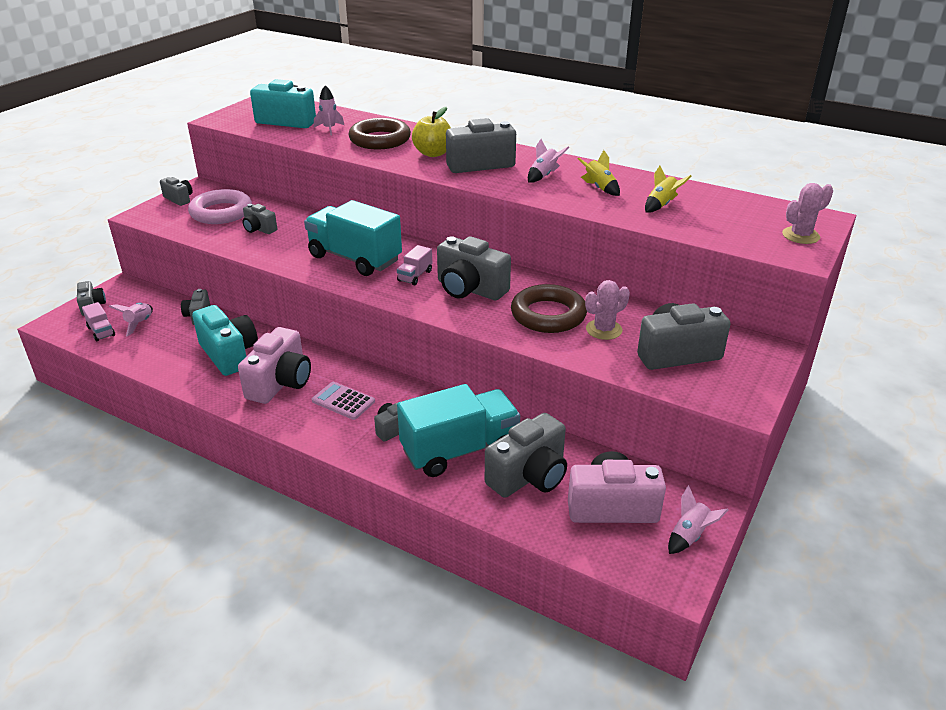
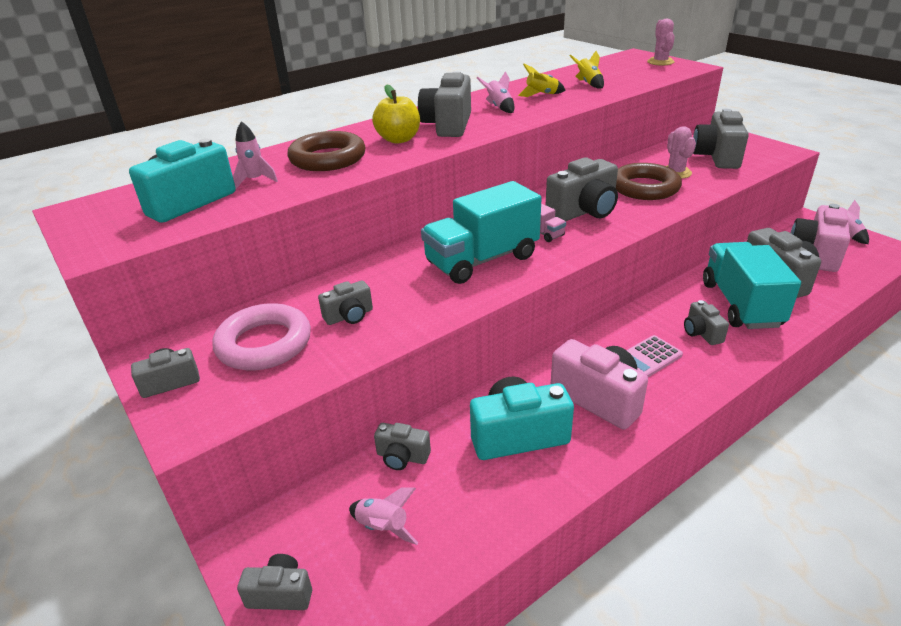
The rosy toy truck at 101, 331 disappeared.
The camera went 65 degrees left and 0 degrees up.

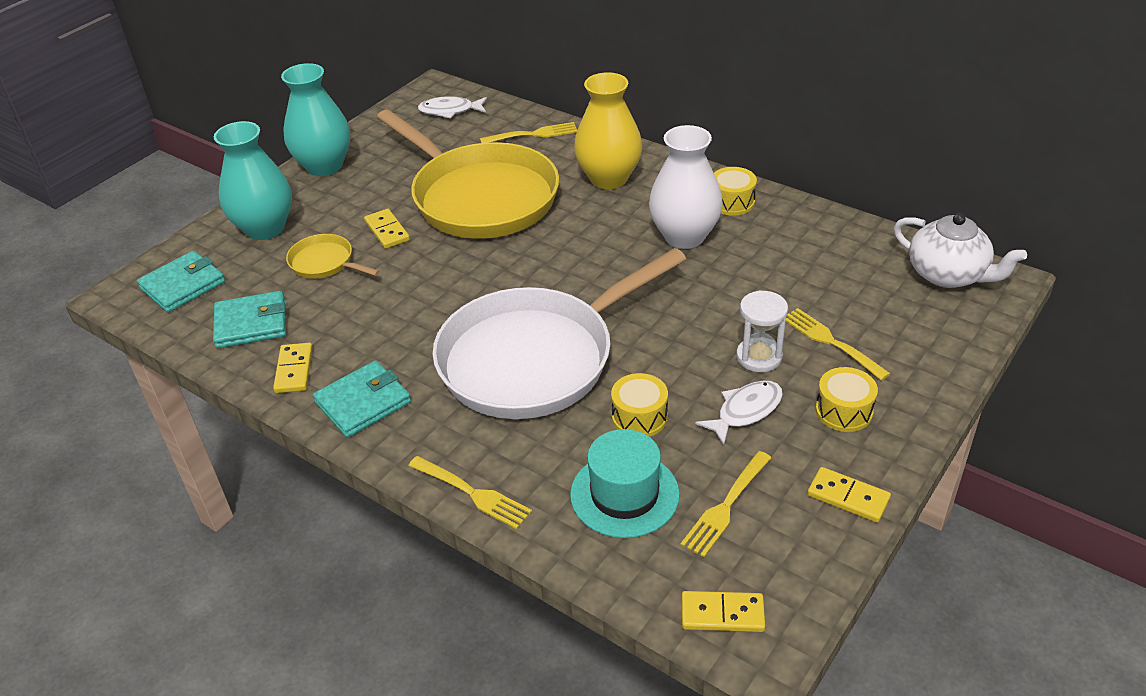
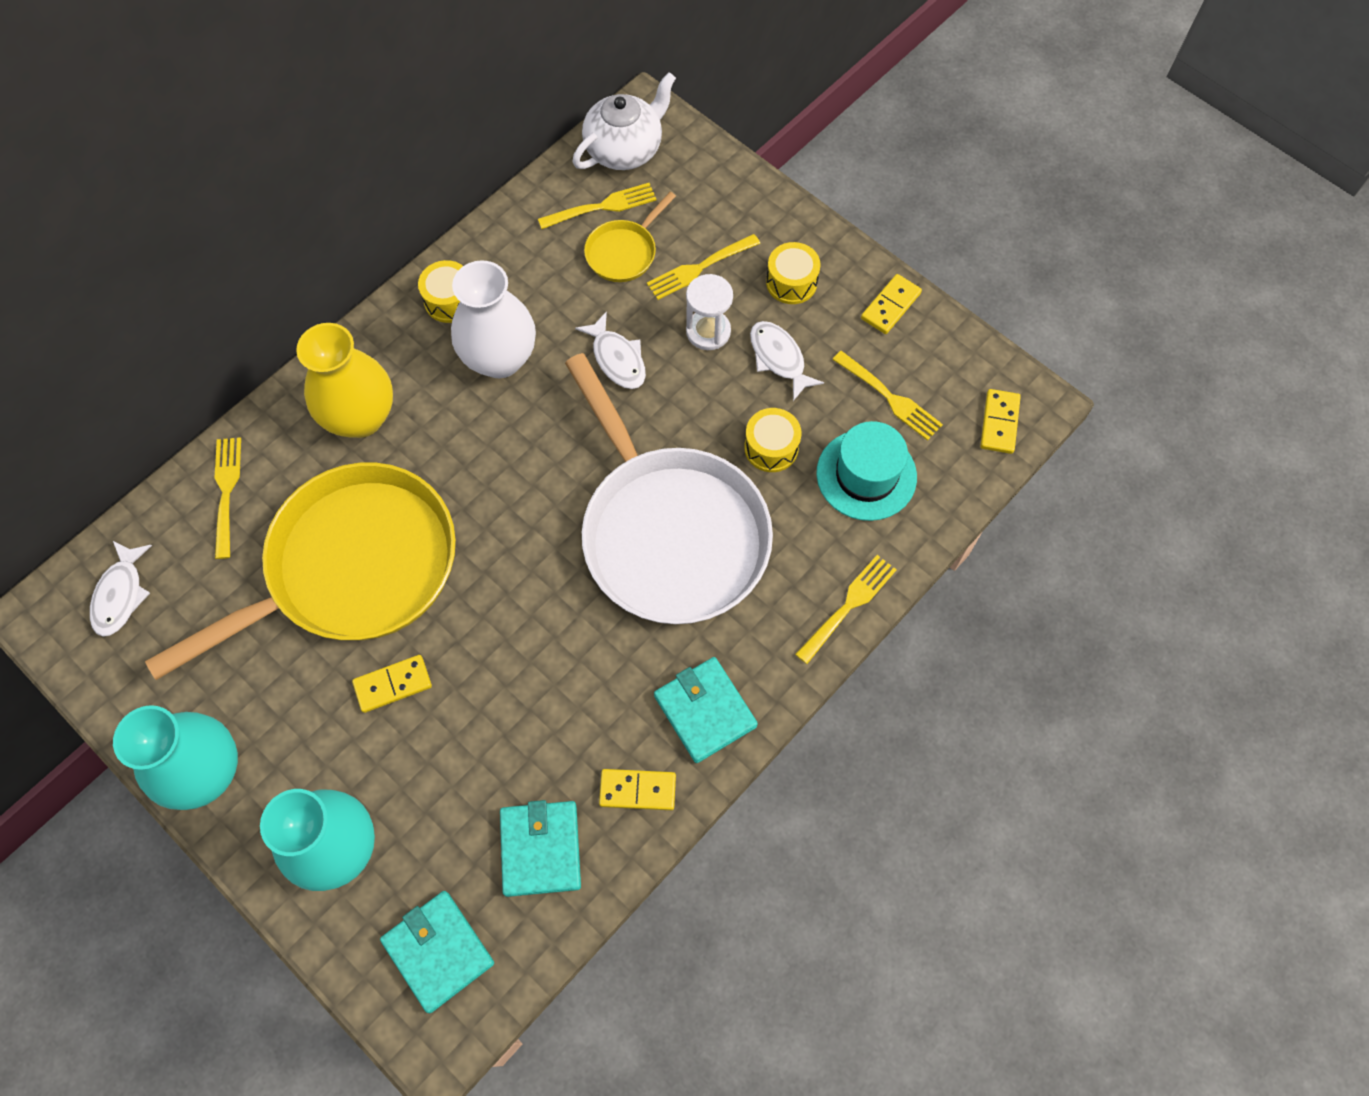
The bright yellow fork at 602, 207 appeared.
The white toy fish at 617, 359 appeared.
The bright yellow skillet moved from 325, 263 to 624, 252.
The camera went 85 degrees left and 25 degrees up.

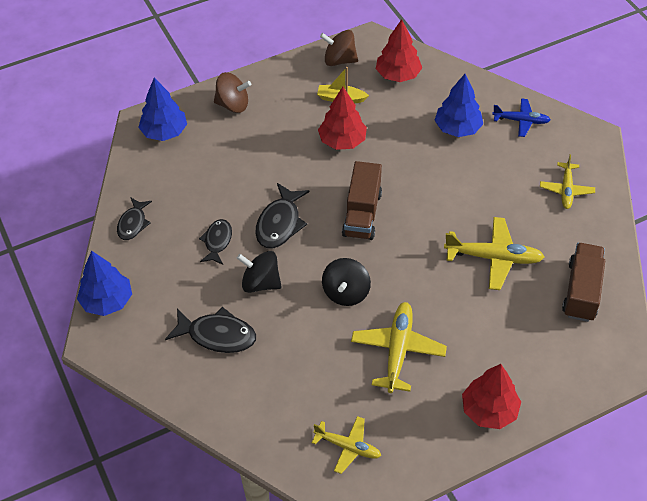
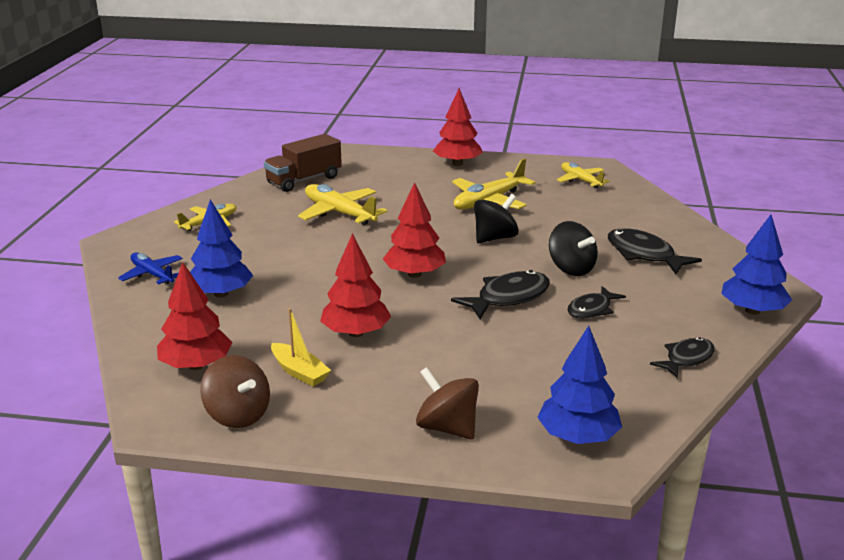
The dark brown toy truck at 362, 214 was replaced by the crimson toy tree at 414, 274.
The camera went 145 degrees left and 25 degrees down.

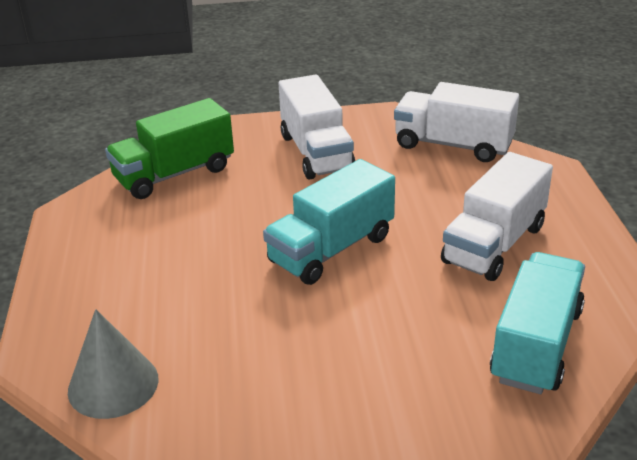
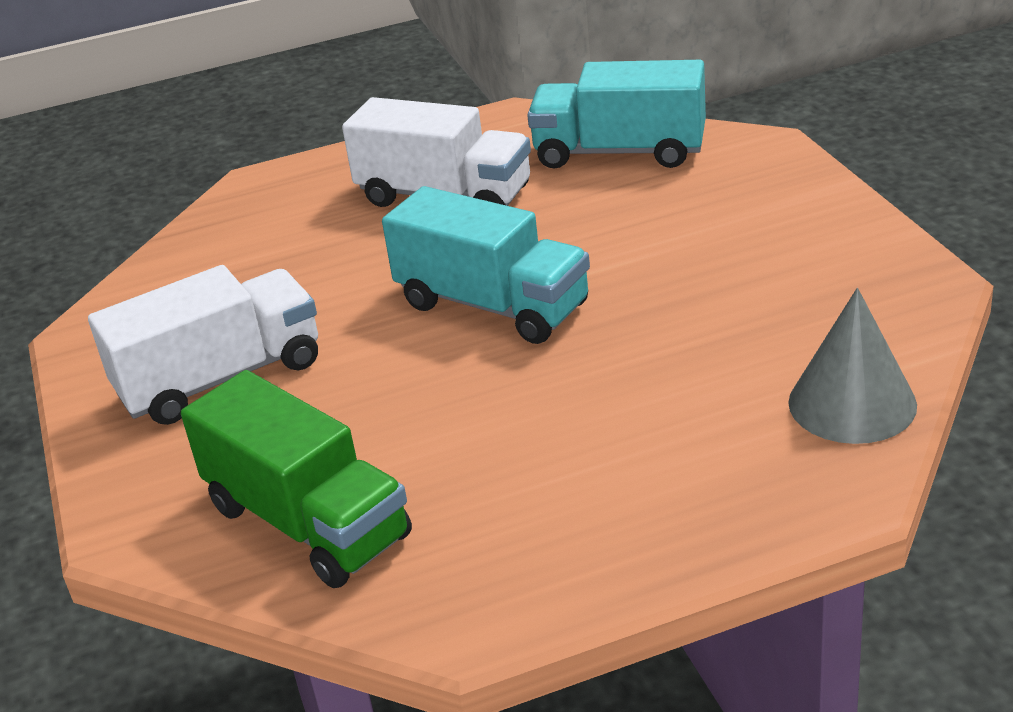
The white toy truck at 453, 145 disappeared.
The camera went 100 degrees left and 0 degrees up.

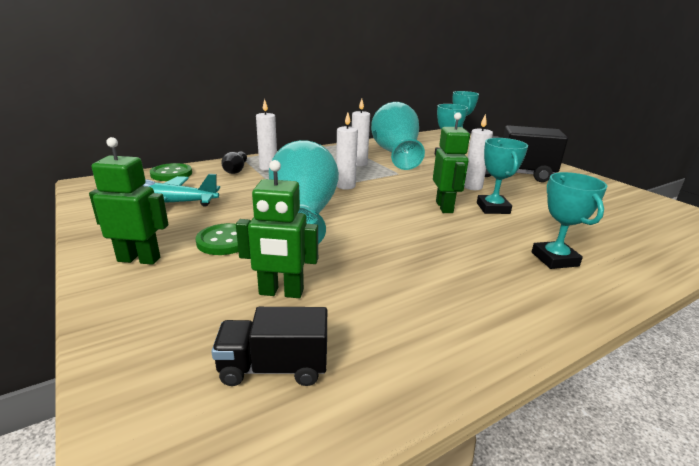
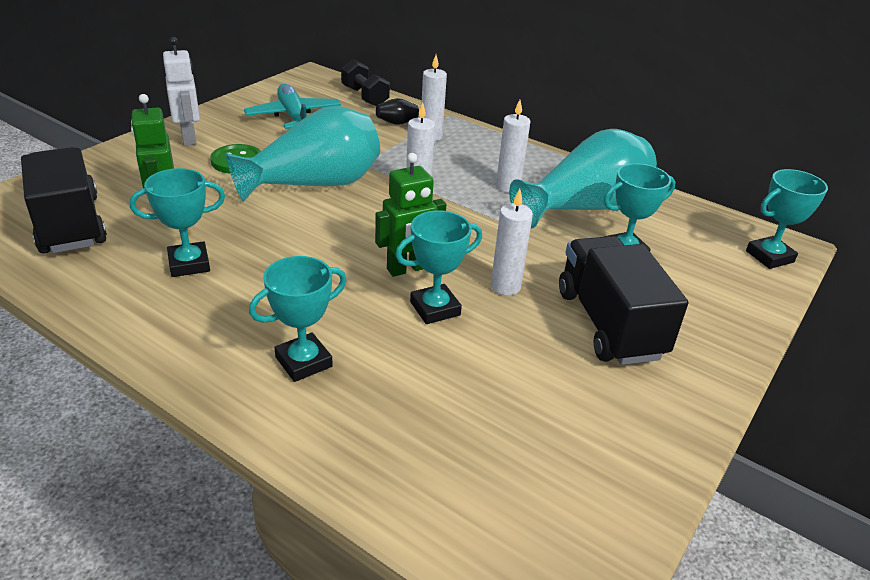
The teal trophy at 189, 264 appeared.
The green sewing button at 171, 174 was replaced by the black hand weight at 365, 97.
The green robot at 139, 259 became the white robot at 189, 138.
The black toy truck at 274, 368 changed to 1.68 times the size.
The camera went 65 degrees right and 10 degrees up.

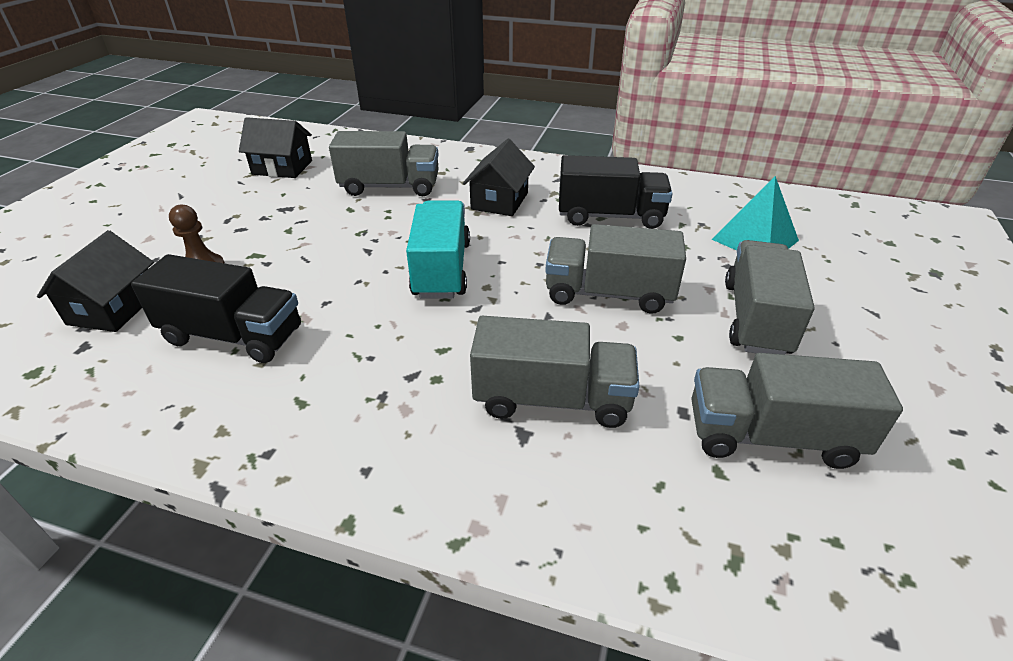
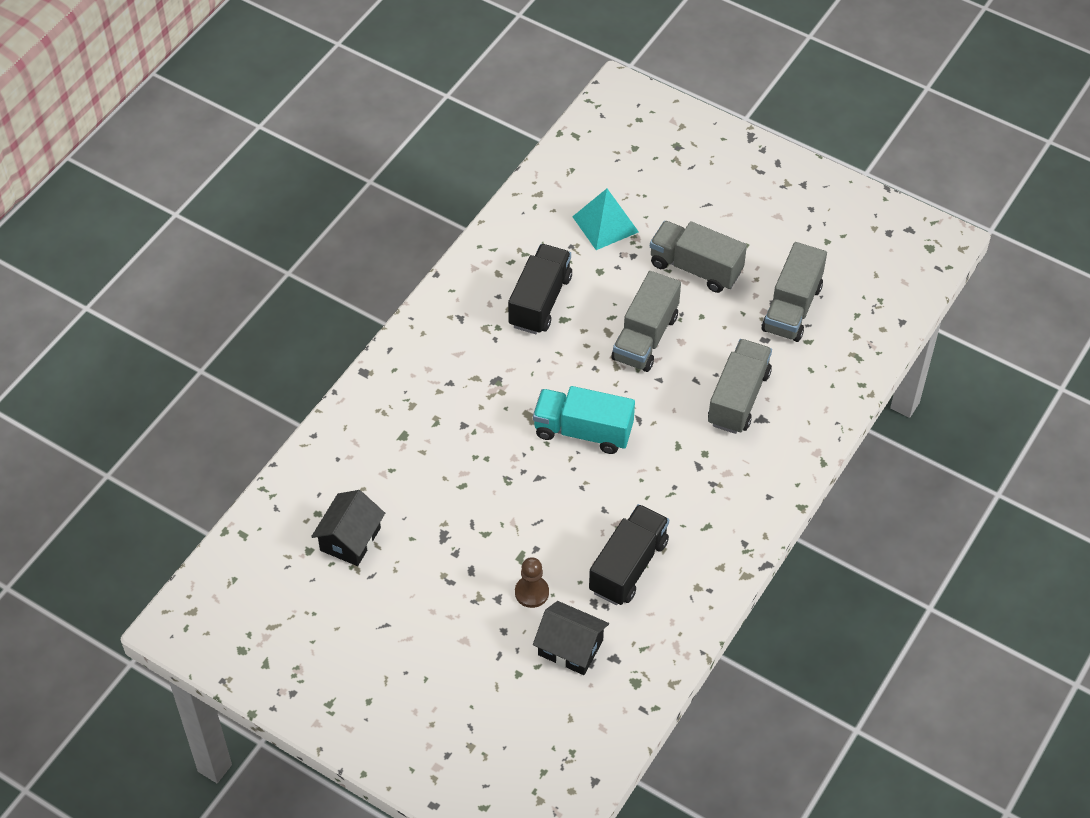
The ash-grey toy truck at 390, 187 disappeared.
The black toy house at 500, 201 disappeared.
The camera went 75 degrees left and 15 degrees up.

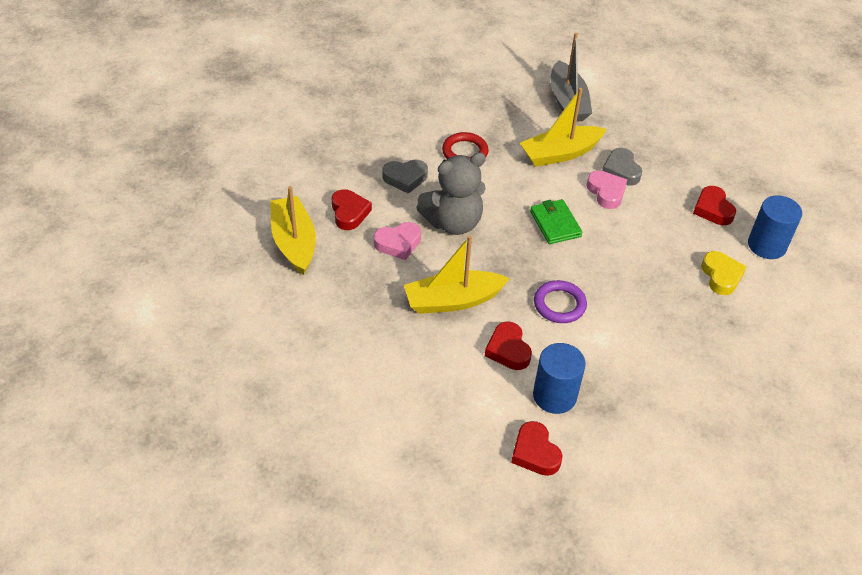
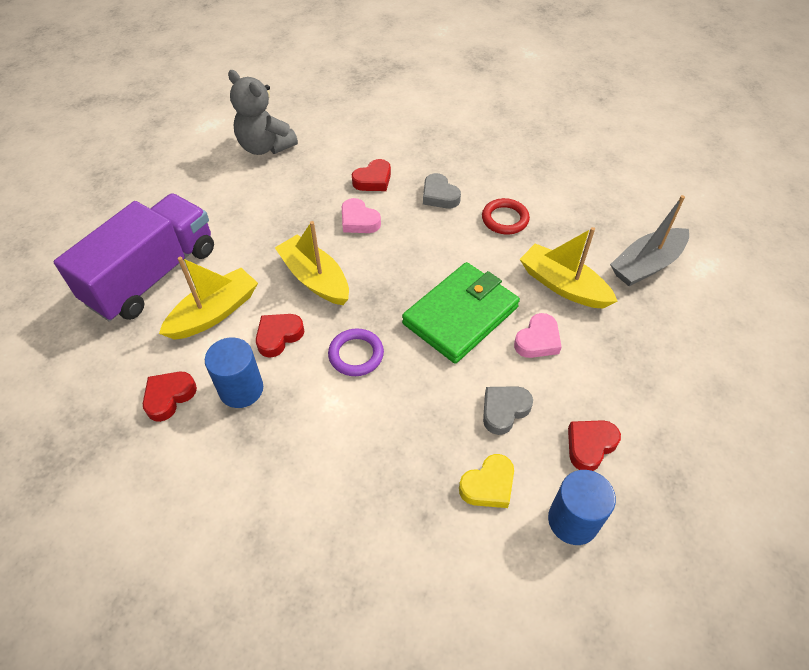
The purple toy truck at 152, 276 appeared.
The bright yellow boat moved from 294, 242 to 214, 313.
The ash-grey teddy moved from 453, 222 to 265, 147.
The ash-grey heart moved from 621, 170 to 504, 410.
The green card wallet at 555, 224 changed to 1.85 times the size.
The camera went 65 degrees right and 5 degrees up.

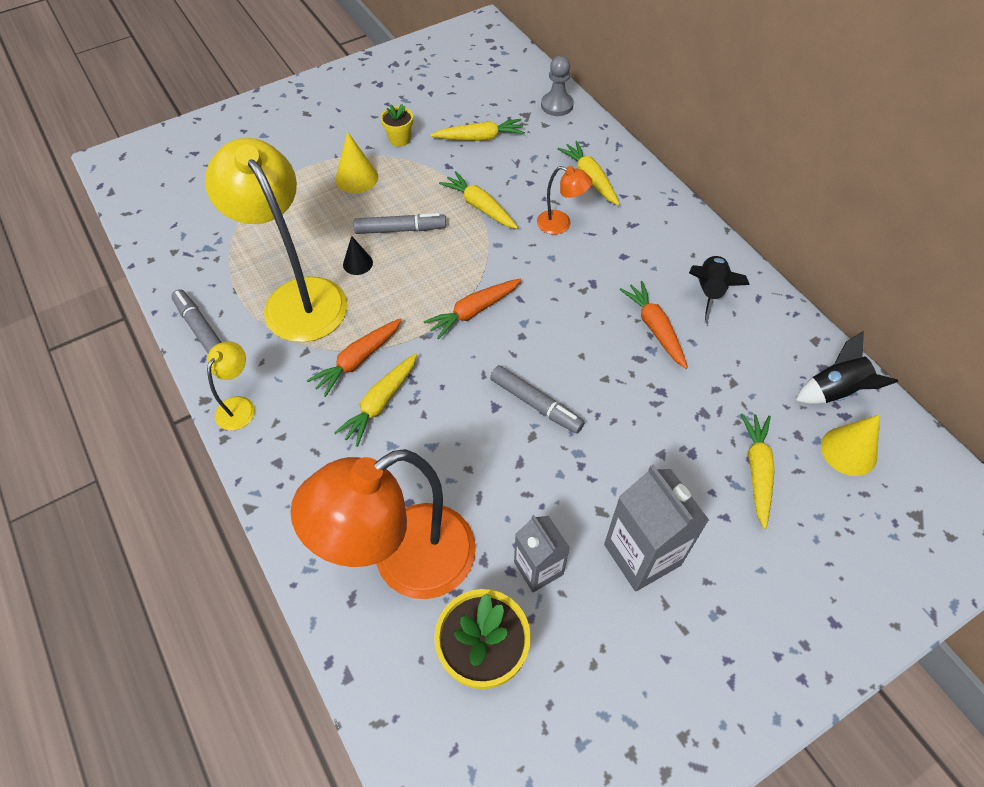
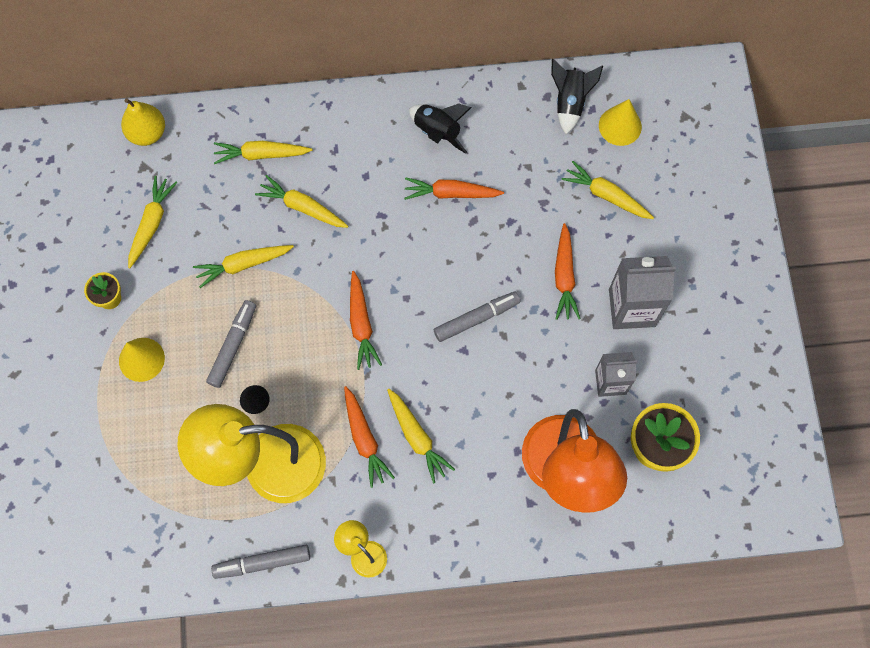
The orange-coloured carrot at 564, 276 appeared.
The orange-coloured reading lamp at 561, 224 was replaced by the bright yellow carrot at 302, 207.
The ash-grey game pawn at 557, 105 was replaced by the bright yellow pear at 147, 133.
The camera went 65 degrees left and 15 degrees up.

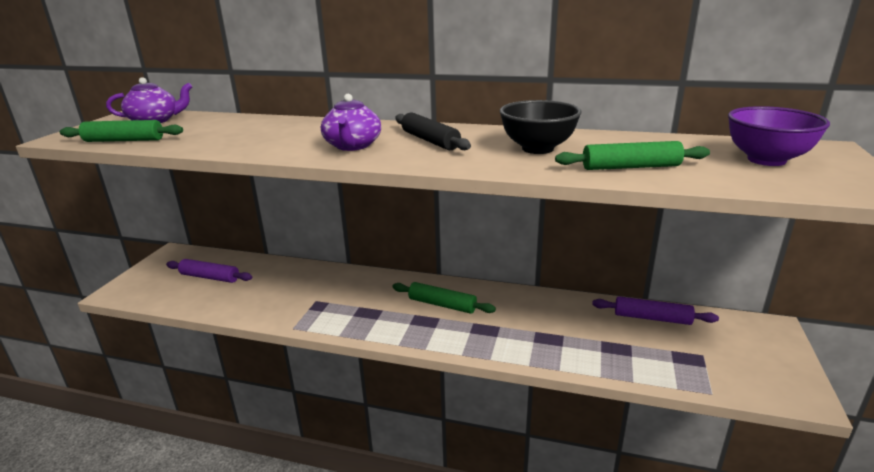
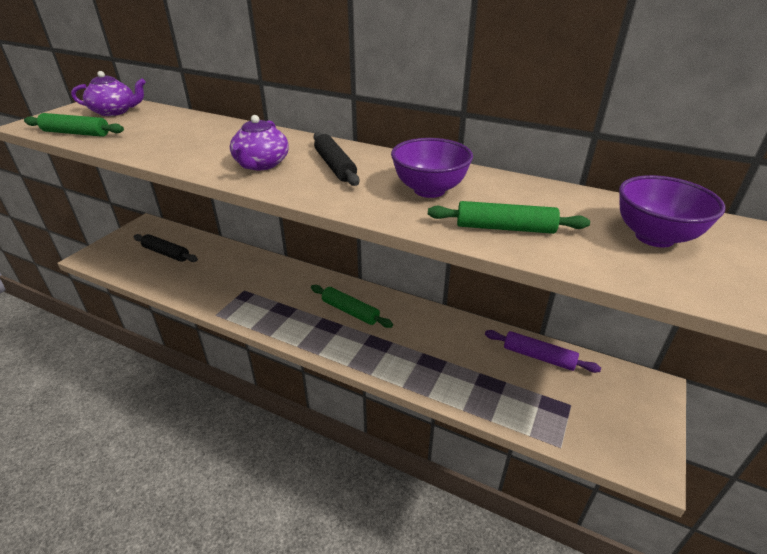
The purple rolling pin at 210, 277 became the black rolling pin at 166, 253.
The black deep dish at 537, 149 became the purple deep dish at 429, 190.
The camera went 10 degrees right and 10 degrees up.

